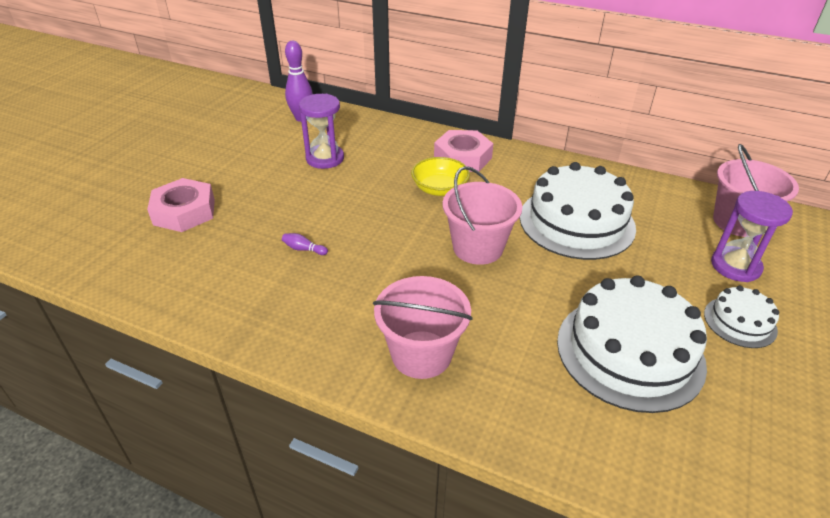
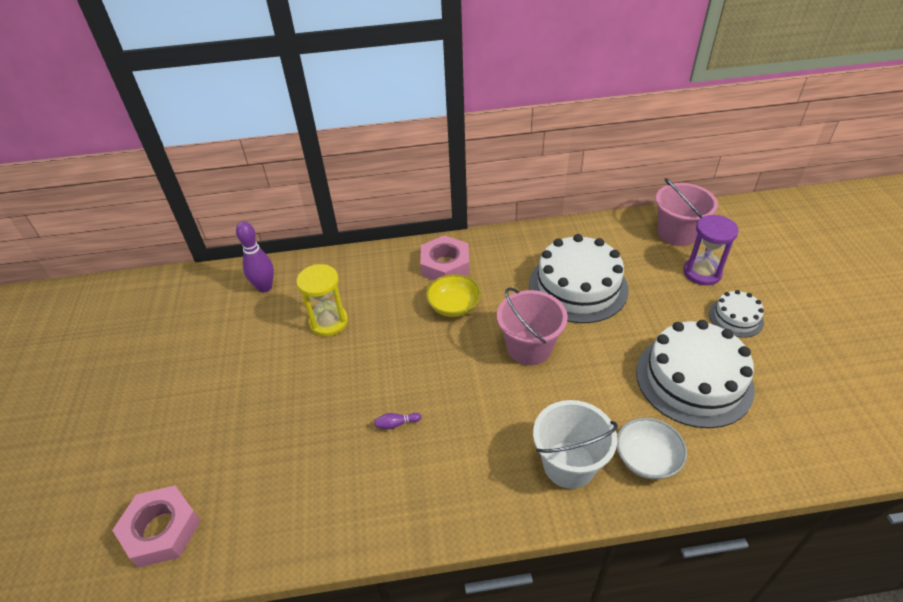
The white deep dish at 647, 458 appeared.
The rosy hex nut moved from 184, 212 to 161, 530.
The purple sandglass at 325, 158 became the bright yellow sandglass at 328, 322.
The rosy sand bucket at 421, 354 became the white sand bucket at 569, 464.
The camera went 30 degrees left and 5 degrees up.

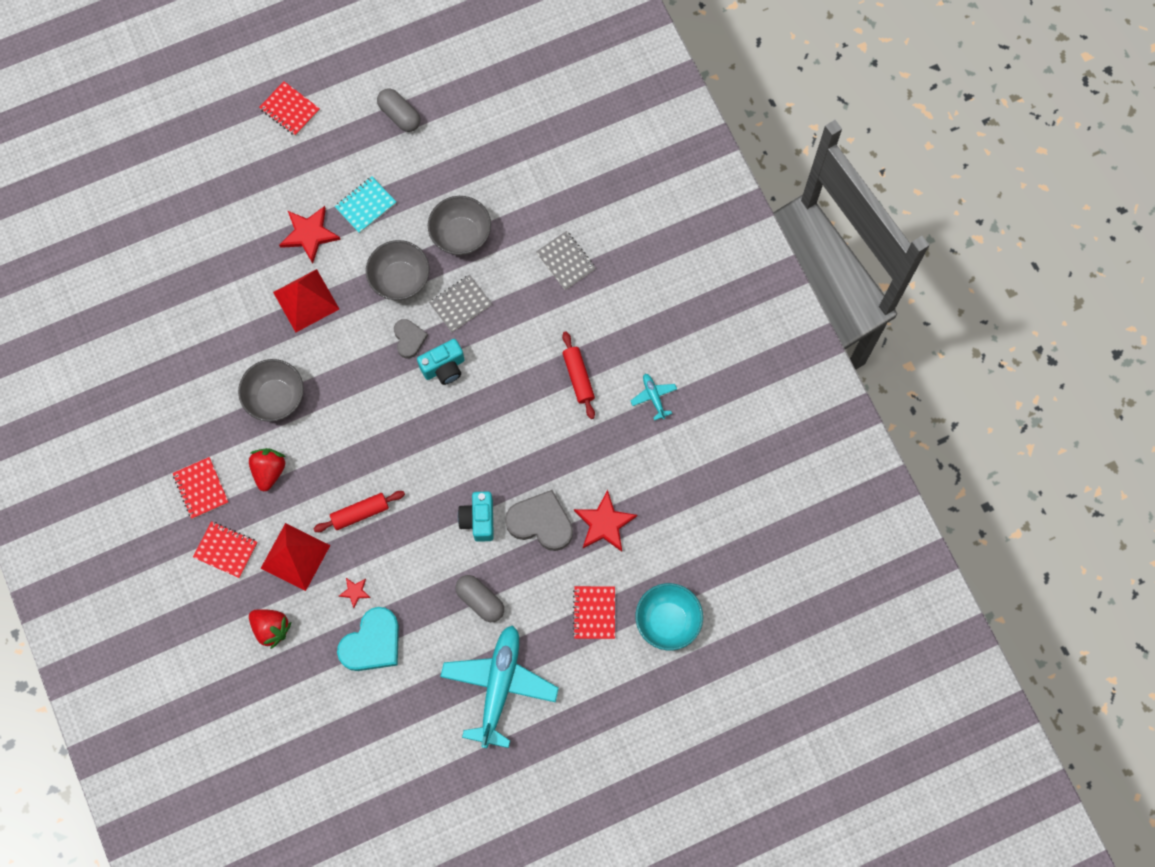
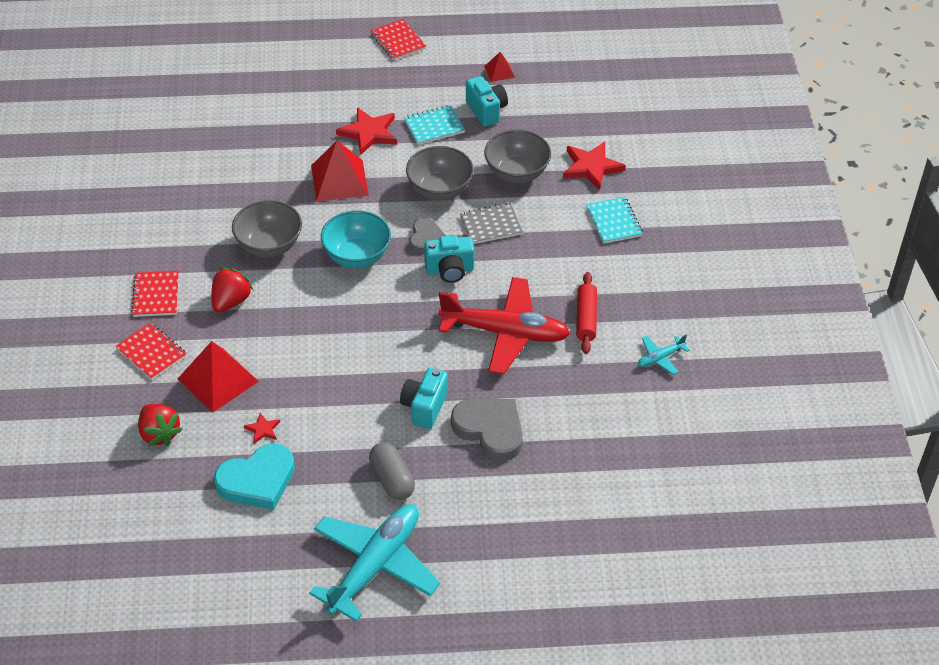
The crimson rolling pin at 360, 513 disappeared.
The crimson notepad at 594, 613 disappeared.
The crimson aeroplane at 505, 333 appeared.
The teal compact camera at 486, 111 appeared.
The crimson five-pointed star moved from 604, 523 to 591, 167.
The teal deep dish moved from 667, 621 to 357, 256.
The ash-grey pill at 399, 115 was replaced by the crimson solid pyramid at 499, 71.
The ash-grey notepad at 565, 261 became the teal notepad at 614, 222.
The teal aeroplane at 653, 397 turned 120 degrees counterclockwise.
The camera went 20 degrees right and 25 degrees down.

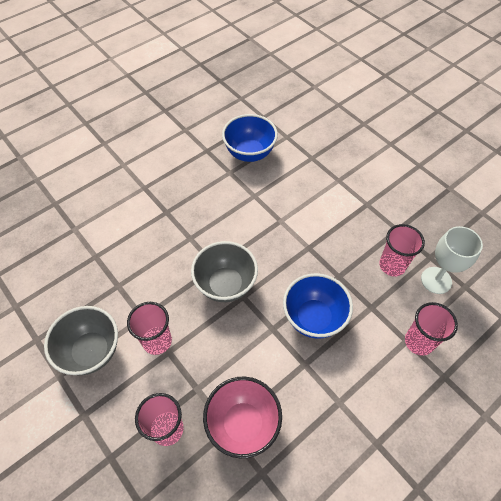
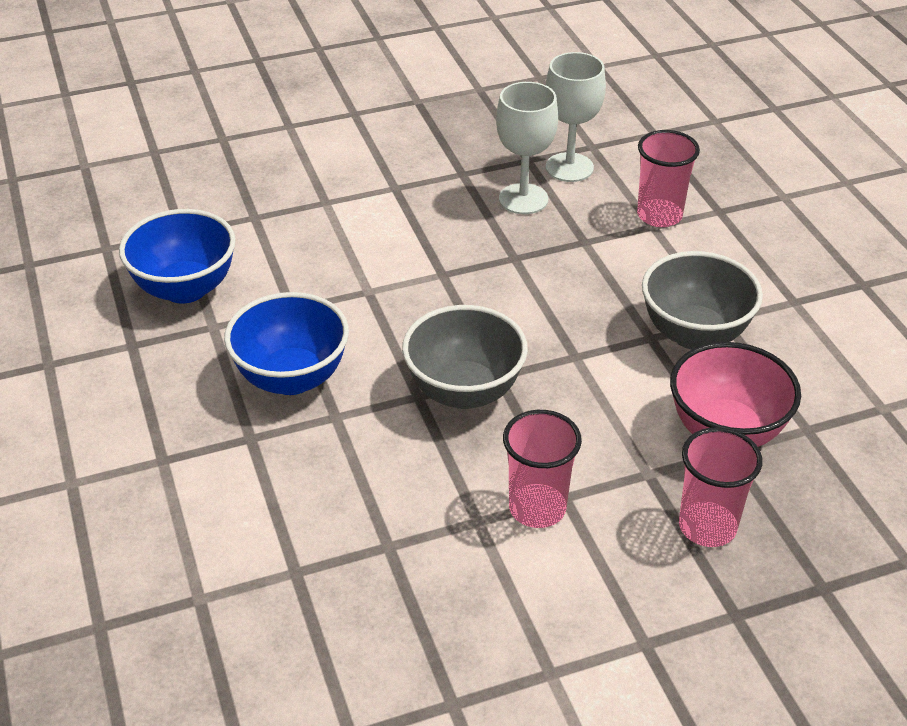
The ash-grey deep dish moved from 91, 351 to 694, 334.
The blue deep dish moved from 313, 318 to 292, 378.
The rosy tumbler at 392, 265 was replaced by the white chalice at 523, 199.
The camera went 70 degrees left and 15 degrees down.

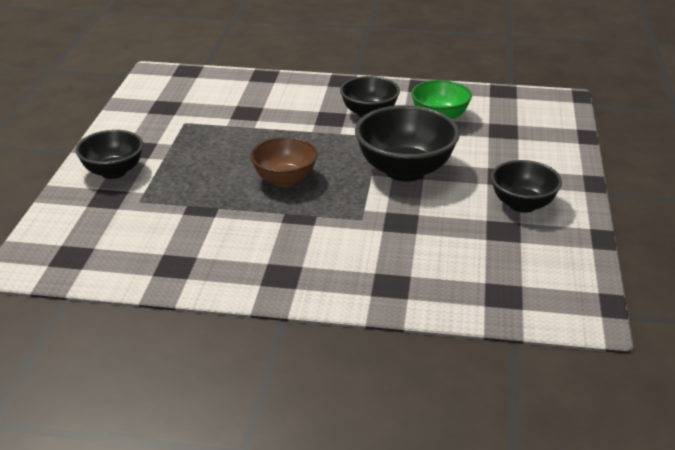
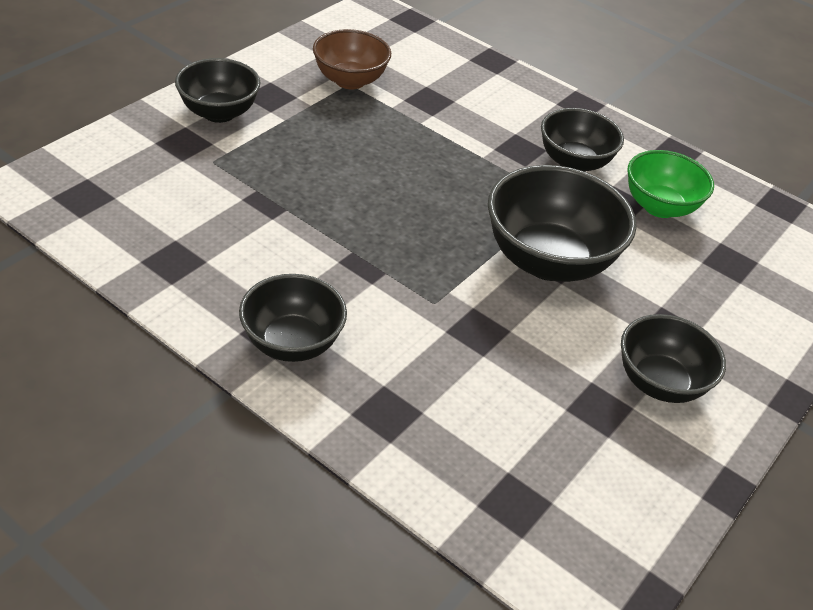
The black deep dish at 292, 343 appeared.
The dark brown deep dish moved from 284, 180 to 350, 80.
The camera went 25 degrees right and 10 degrees up.

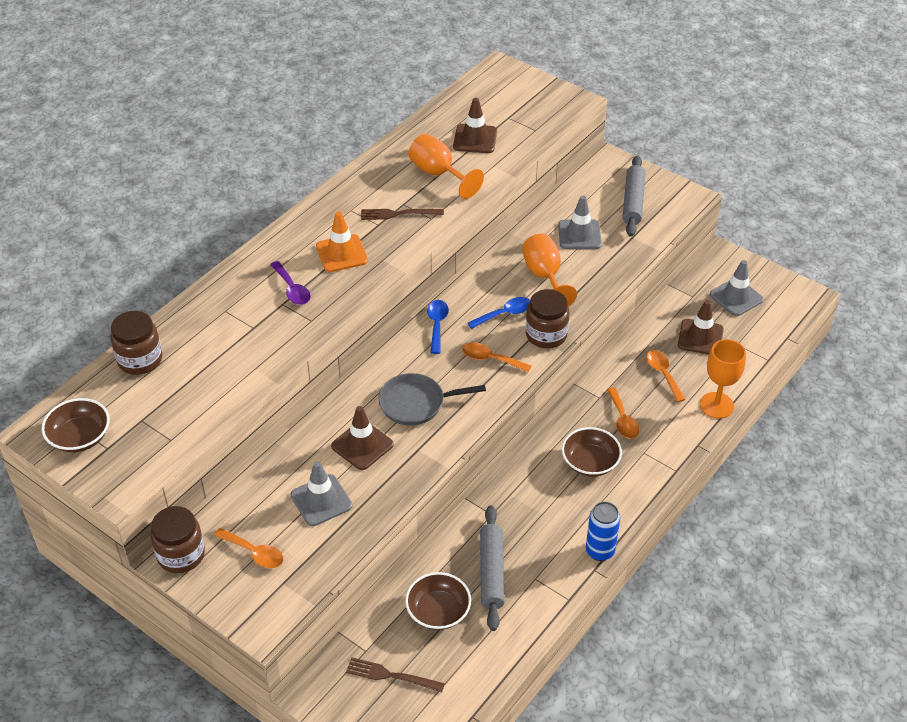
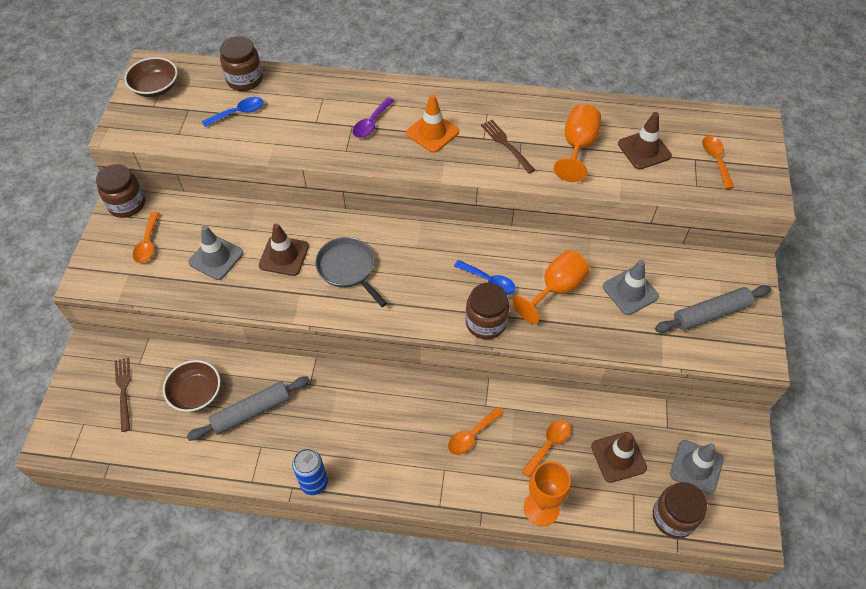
The dark brown deep dish at 590, 462 disappeared.
The dark brown preserve jar at 673, 517 appeared.
The blue teaspoon moved from 437, 325 to 238, 113.
The orange-coloured teaspoon moved from 490, 359 to 715, 160.
The camera went 60 degrees right and 10 degrees up.

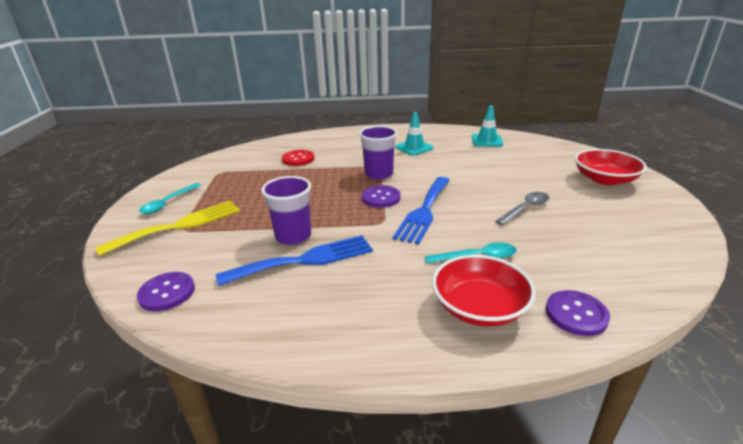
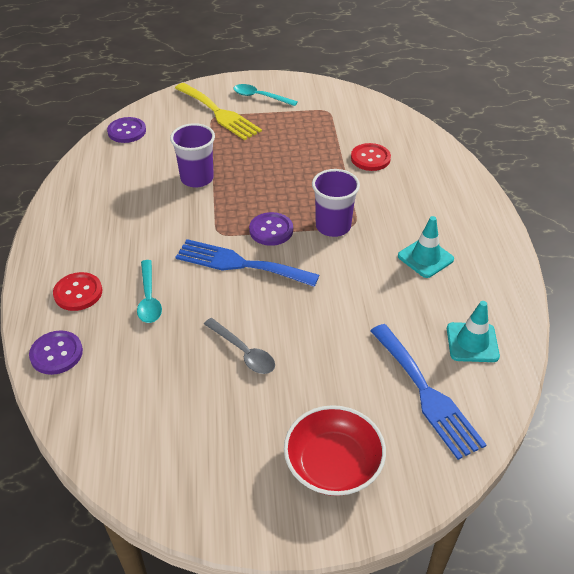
The blue fork moved from 305, 260 to 426, 394.
The crimson deep dish at 479, 307 was replaced by the crimson sewing button at 78, 293.
The camera went 85 degrees right and 15 degrees up.

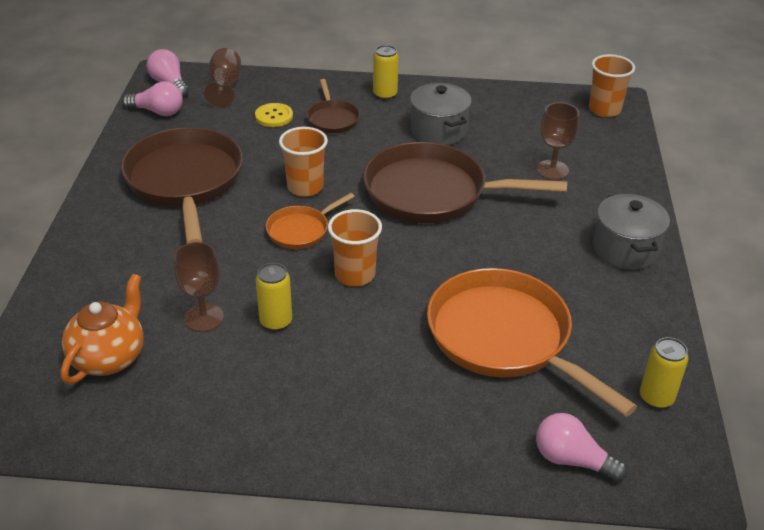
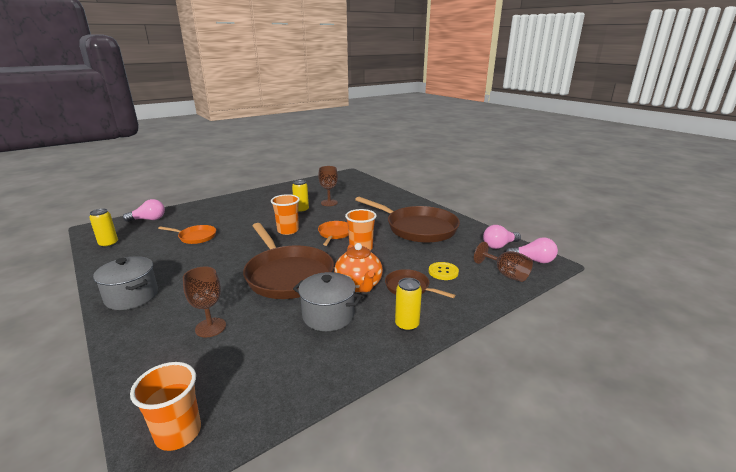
The orange-coloured china teapot moved from 109, 357 to 359, 286.
The dark brown skillet at 432, 192 turned 90 degrees clockwise.
The orange-coloured skillet at 505, 338 changed to 0.48 times the size.
The camera went 140 degrees right and 15 degrees down.

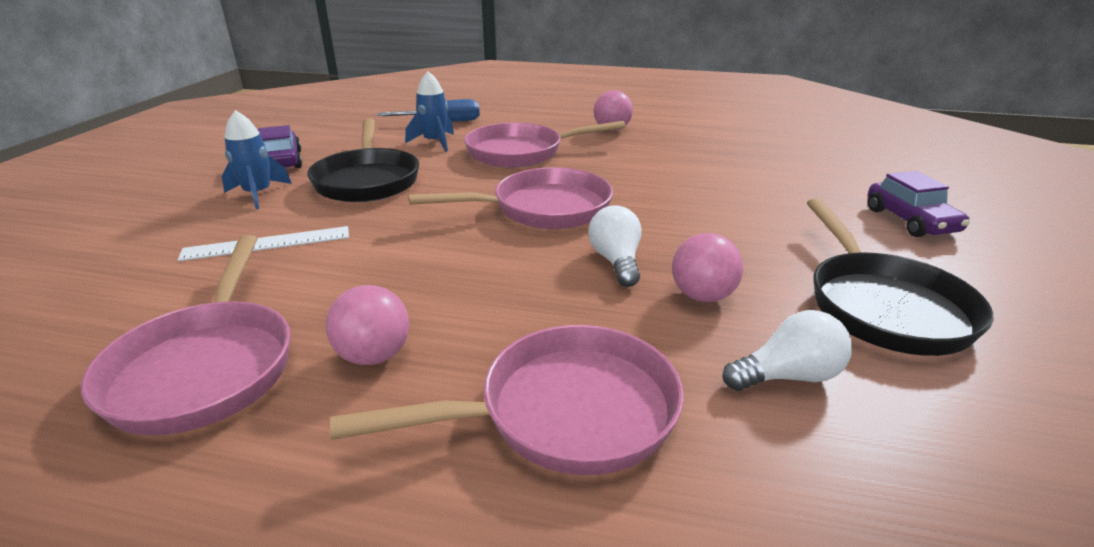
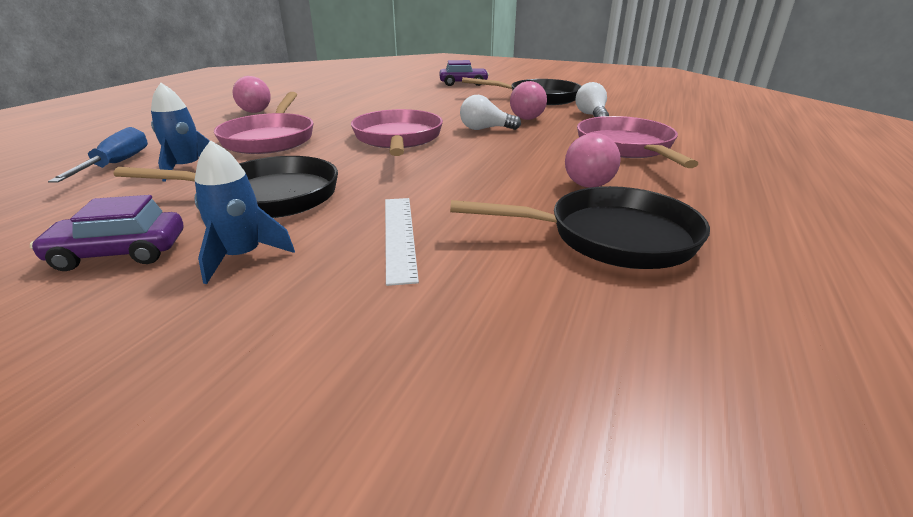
The rosy skillet at 206, 367 became the black skillet at 611, 237.
The camera went 80 degrees left and 0 degrees up.

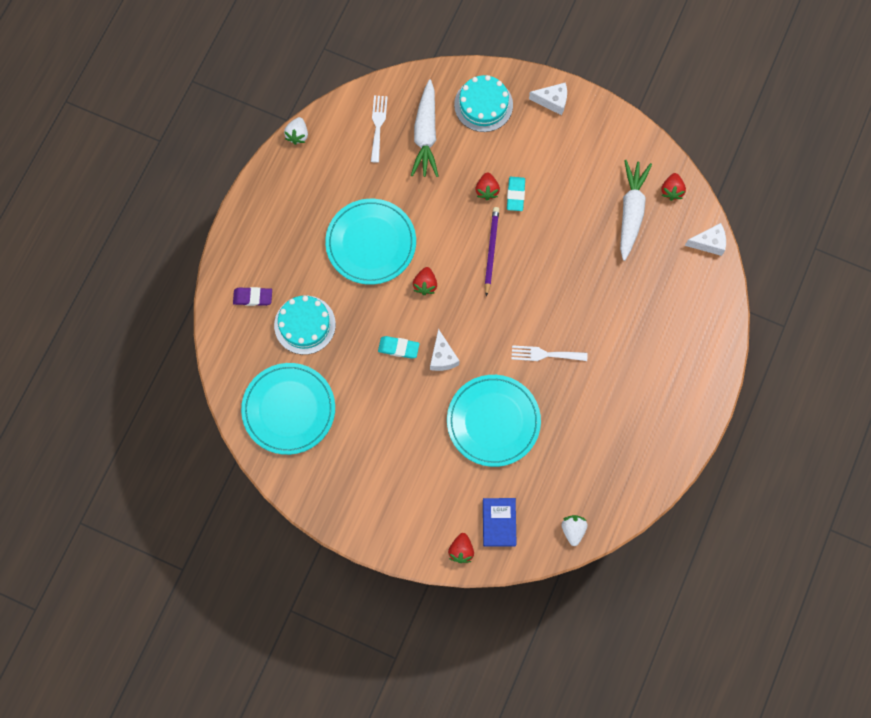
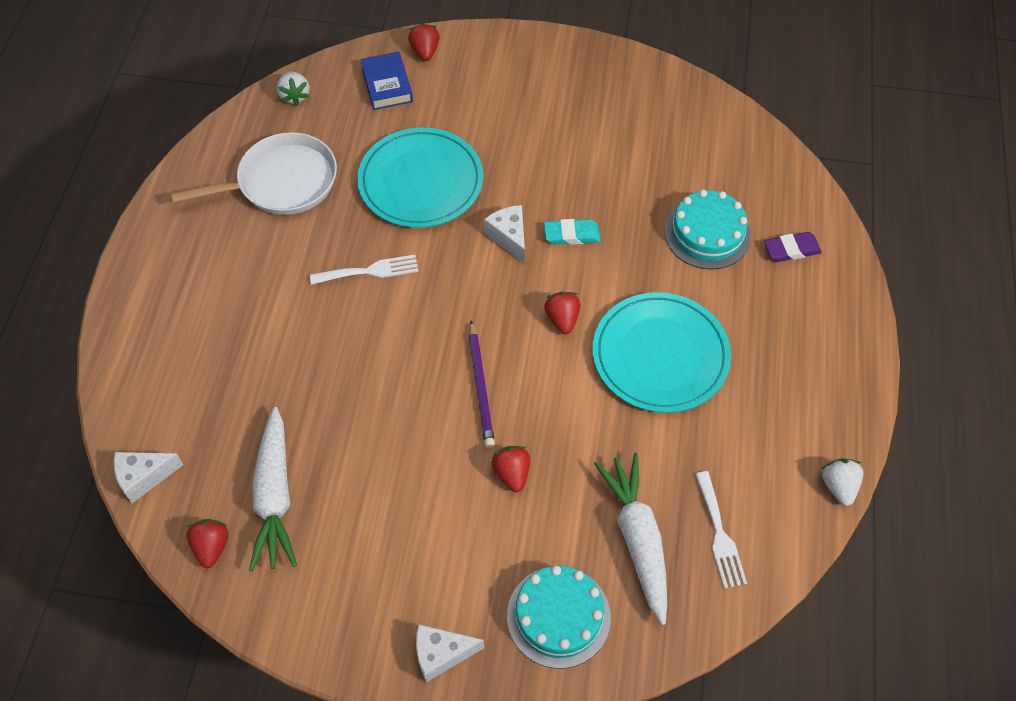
The teal flat dish at 289, 409 disappeared.
The teal gum eraser at 515, 195 disappeared.
The white skillet at 282, 182 appeared.
The camera went 165 degrees right and 15 degrees down.

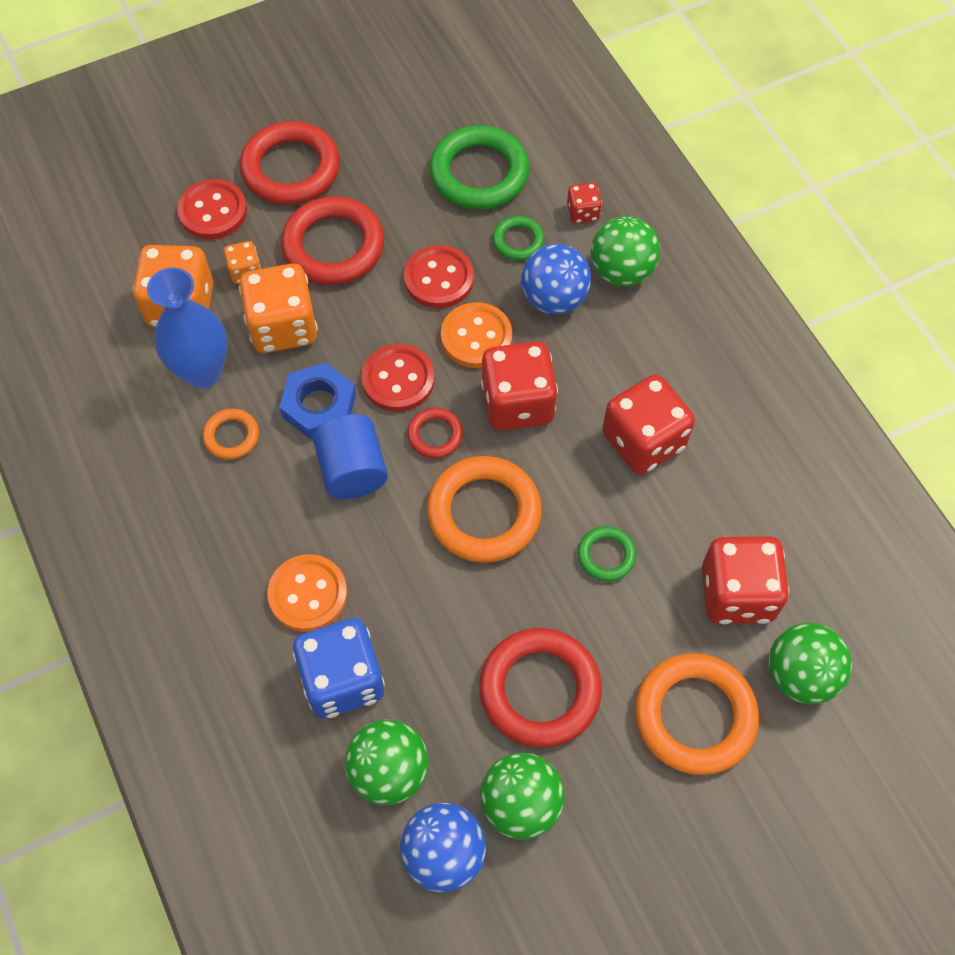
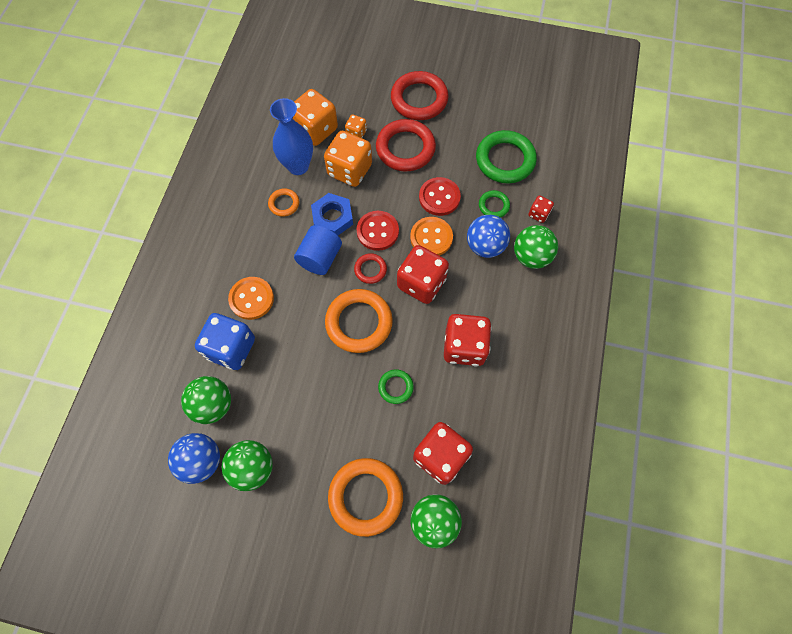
The crimson sewing button at 213, 211 disappeared.
The crimson torus at 539, 690 disappeared.
The camera went 40 degrees right and 5 degrees up.

